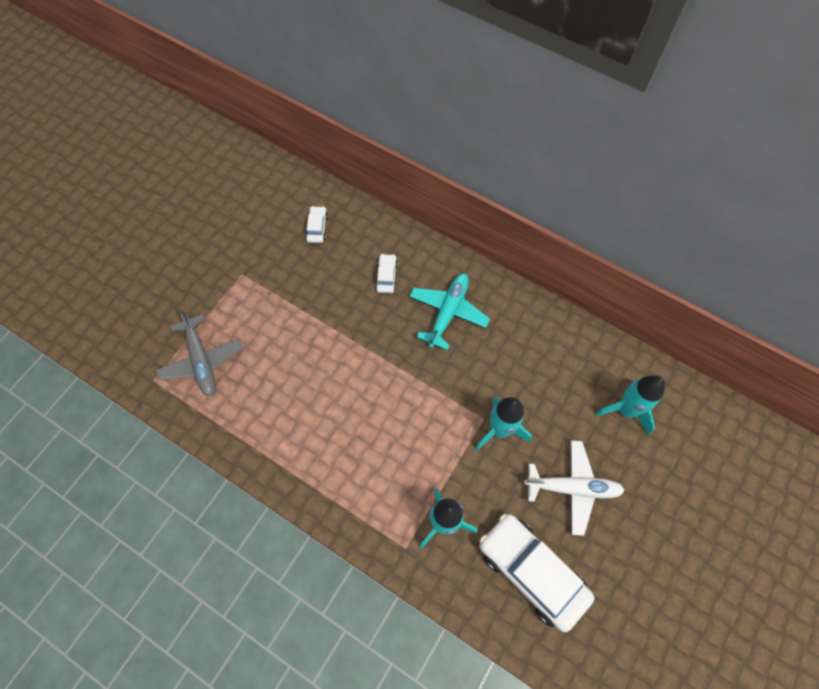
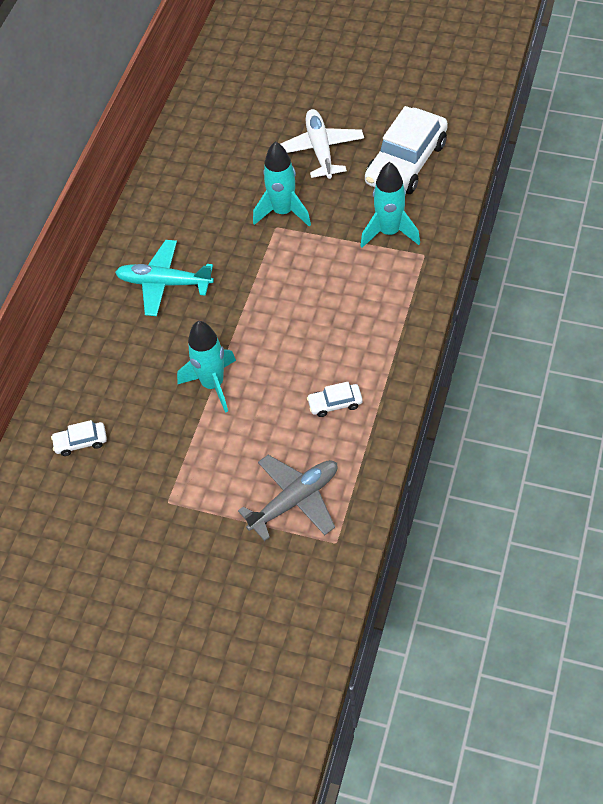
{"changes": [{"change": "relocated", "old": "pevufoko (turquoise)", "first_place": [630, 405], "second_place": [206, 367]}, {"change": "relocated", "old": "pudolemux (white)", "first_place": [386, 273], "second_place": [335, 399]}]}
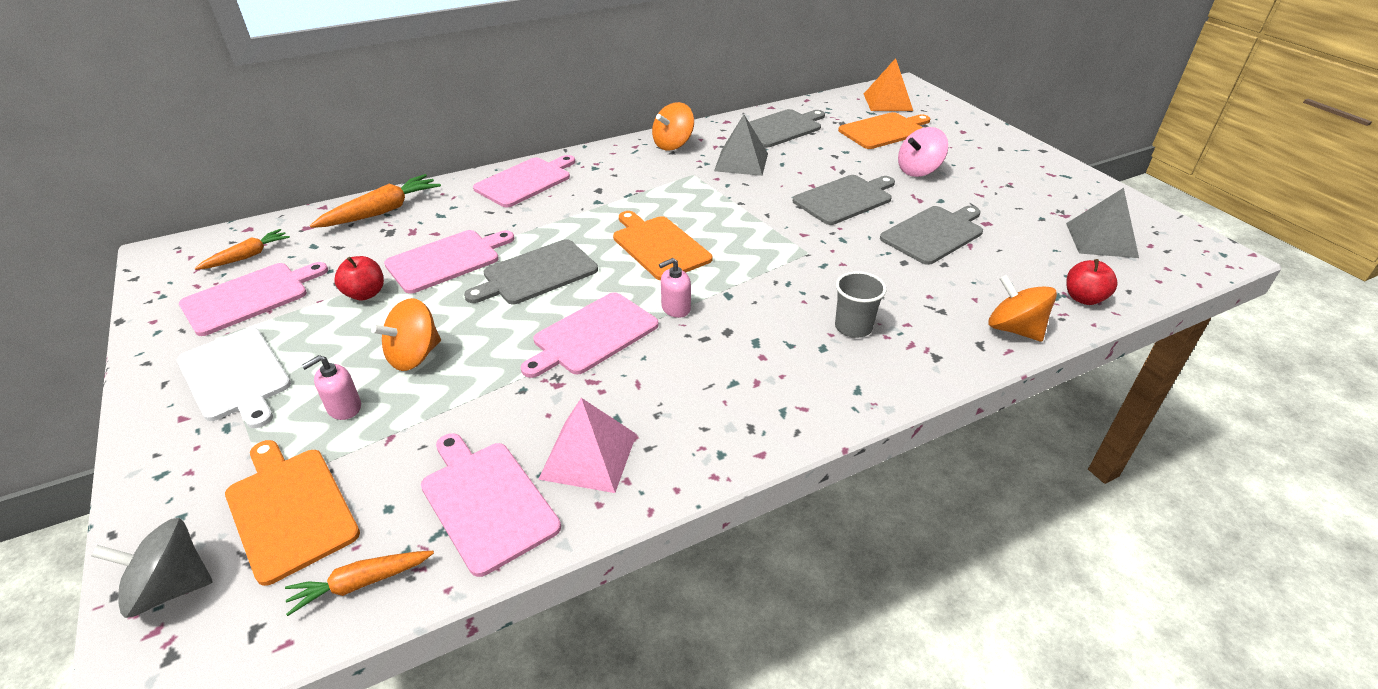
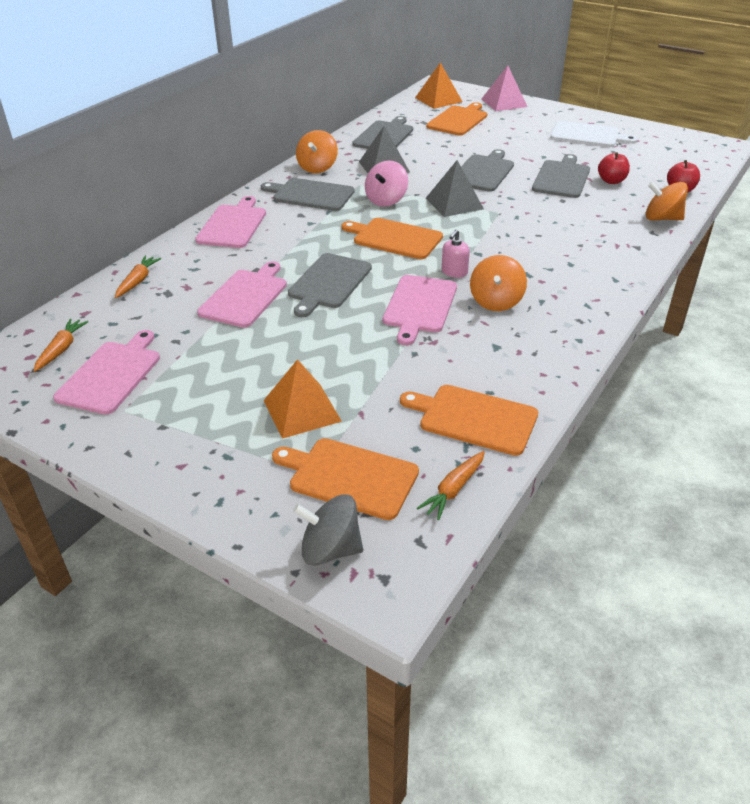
{"changes": [{"change": "size", "old": "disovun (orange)", "first_place": [375, 201], "second_place": [138, 277], "factor": 0.63}, {"change": "appeared", "new": "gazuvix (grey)", "second_place": [308, 194]}, {"change": "exchanged", "old": "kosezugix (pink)", "new": "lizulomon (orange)", "first_place": [331, 387], "second_place": [303, 399]}, {"change": "spun", "old": "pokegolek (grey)", "first_place": [152, 568], "second_place": [328, 530], "degrees": 45}, {"change": "relocated", "old": "pokegolek (pink)", "first_place": [923, 152], "second_place": [386, 183]}, {"change": "colour", "old": "gazuvix (pink)", "new": "gazuvix (orange)", "first_place": [491, 505], "second_place": [469, 420]}, {"change": "relocated", "old": "lizulomon (grey)", "first_place": [1102, 223], "second_place": [455, 188]}, {"change": "relocated", "old": "pokegolek (orange)", "first_place": [406, 334], "second_place": [498, 283]}, {"change": "relocated", "old": "lizulomon (pink)", "first_place": [587, 445], "second_place": [505, 88]}, {"change": "relocated", "old": "gazuvix (white)", "first_place": [234, 377], "second_place": [594, 134]}, {"change": "relocated", "old": "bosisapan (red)", "first_place": [359, 278], "second_place": [614, 168]}, {"change": "missing", "old": "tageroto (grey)", "first_place": [861, 304]}]}
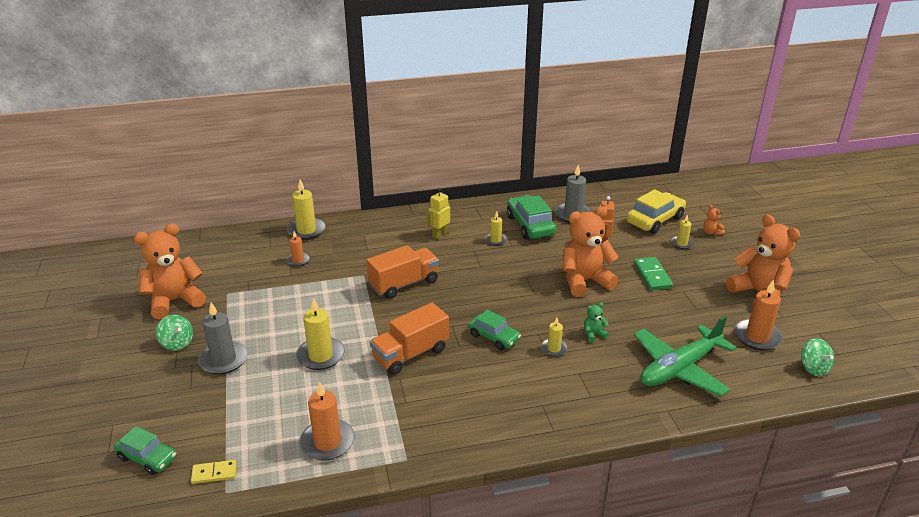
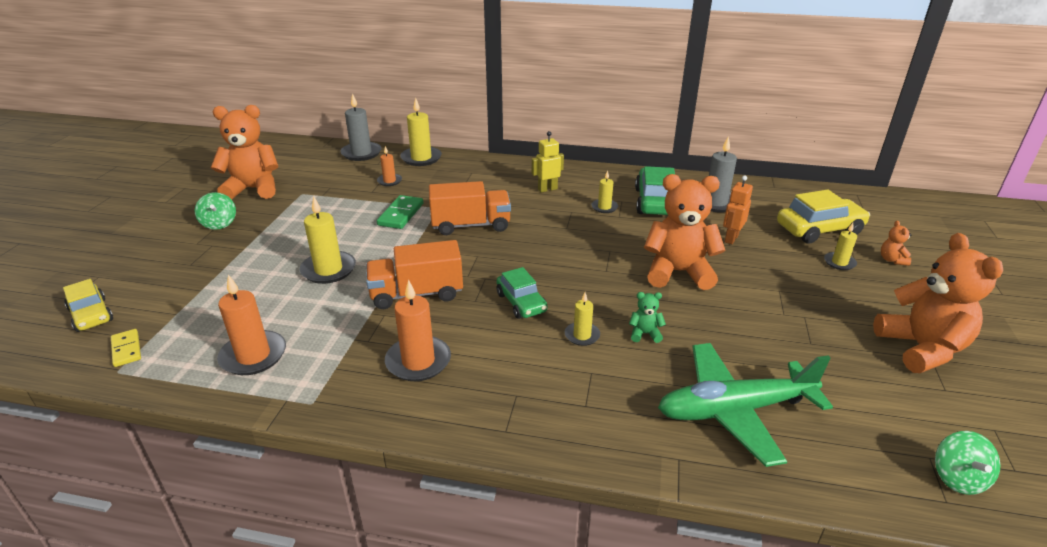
{"changes": [{"change": "colour", "old": "pudolemux (green)", "new": "pudolemux (yellow)", "first_place": [145, 450], "second_place": [88, 305]}, {"change": "spun", "old": "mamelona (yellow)", "first_place": [214, 472], "second_place": [126, 348], "degrees": 45}, {"change": "relocated", "old": "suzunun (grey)", "first_place": [223, 338], "second_place": [361, 127]}, {"change": "relocated", "old": "mamelona (green)", "first_place": [653, 273], "second_place": [400, 212]}, {"change": "relocated", "old": "suzunun (orange)", "first_place": [758, 315], "second_place": [418, 330]}]}
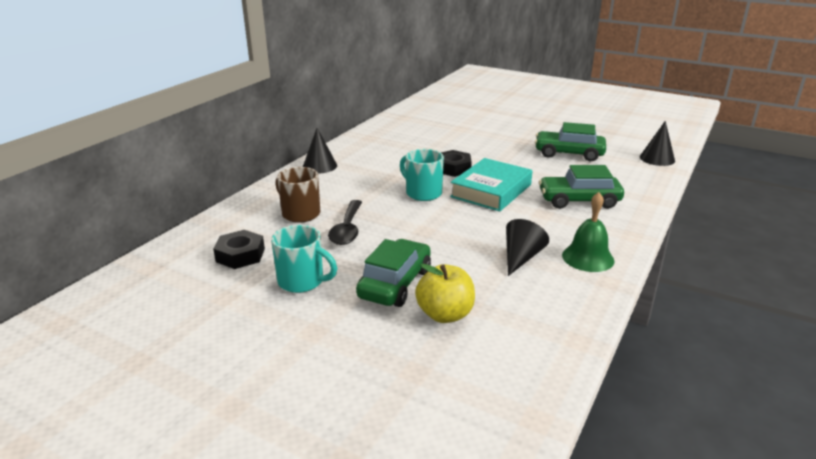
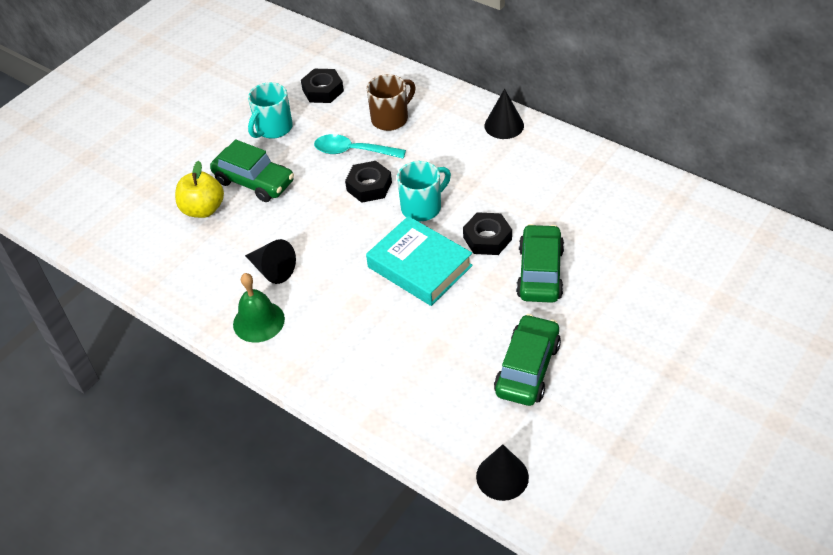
{"changes": [{"change": "colour", "old": "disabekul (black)", "new": "disabekul (turquoise)", "first_place": [345, 222], "second_place": [360, 146]}, {"change": "appeared", "new": "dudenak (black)", "second_place": [368, 182]}, {"change": "relocated", "old": "pudolemux (green)", "first_place": [581, 187], "second_place": [540, 263]}]}
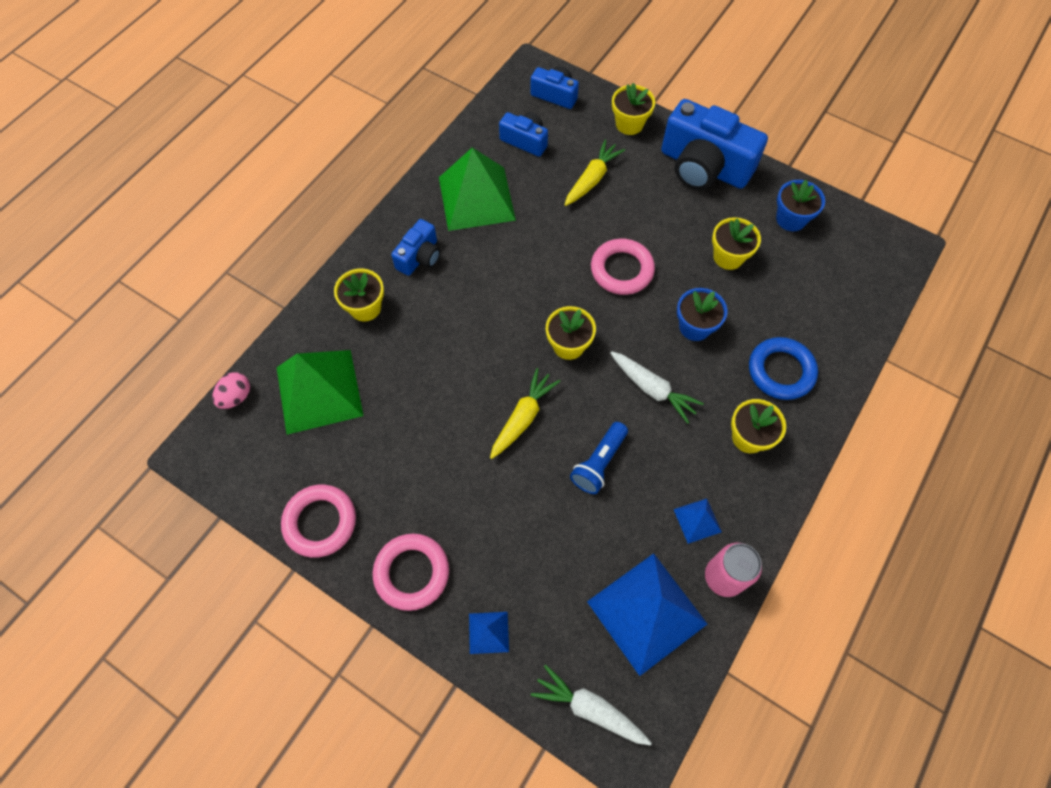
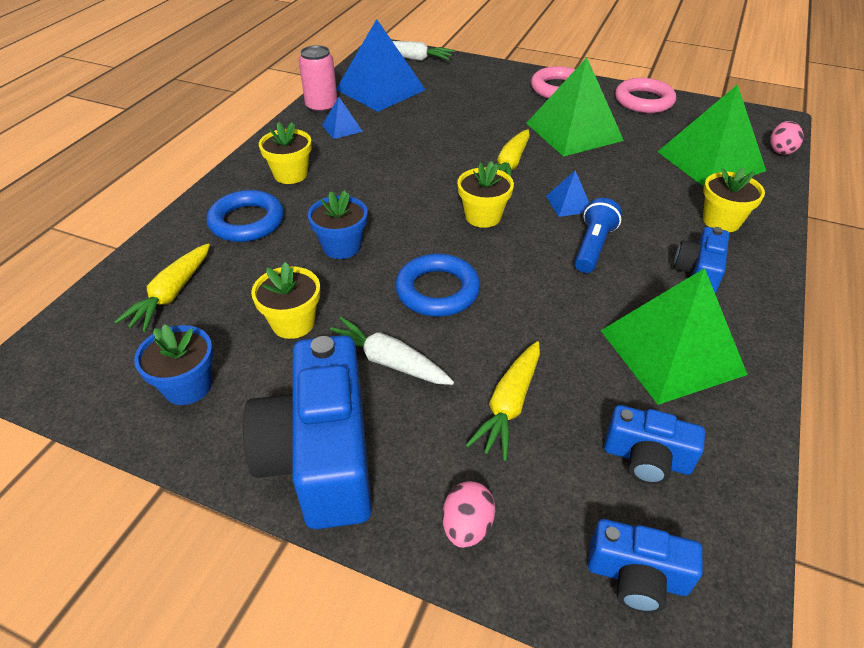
{"changes": [{"change": "appeared", "new": "disovun (yellow)", "second_place": [162, 287]}, {"change": "spun", "old": "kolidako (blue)", "first_place": [714, 144], "second_place": [307, 432], "degrees": -120}, {"change": "relocated", "old": "disovun (white)", "first_place": [657, 387], "second_place": [392, 351]}, {"change": "colour", "old": "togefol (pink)", "new": "togefol (blue)", "first_place": [623, 267], "second_place": [437, 285]}, {"change": "exchanged", "old": "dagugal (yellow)", "new": "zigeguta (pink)", "first_place": [633, 109], "second_place": [468, 514]}, {"change": "appeared", "new": "lizulomon (green)", "second_place": [575, 107]}, {"change": "relocated", "old": "lizulomon (blue)", "first_place": [489, 633], "second_place": [568, 193]}, {"change": "relocated", "old": "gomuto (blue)", "first_place": [599, 458], "second_place": [598, 235]}]}
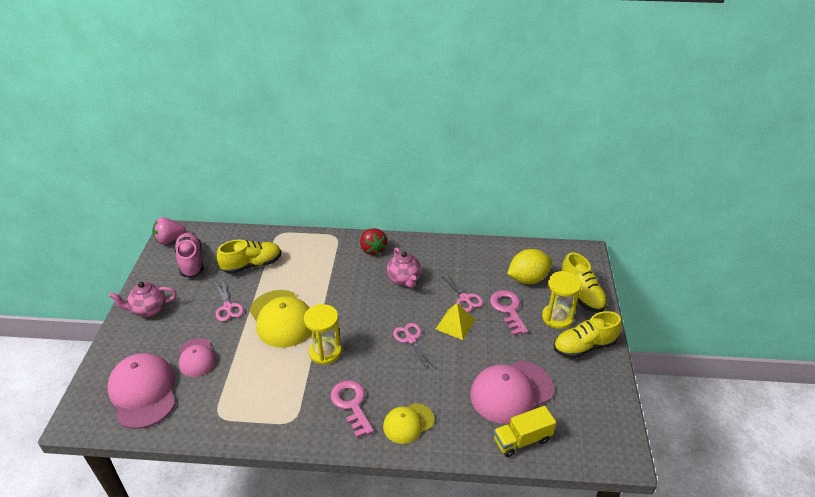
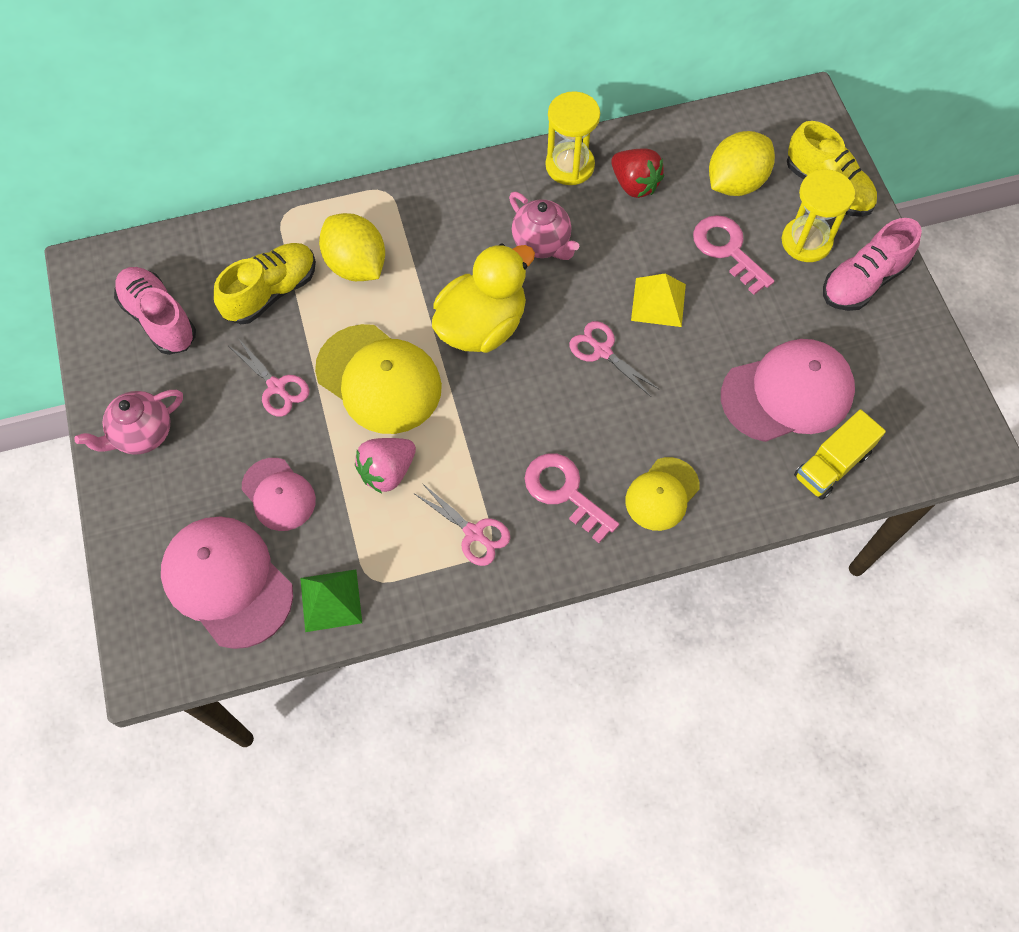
{"changes": [{"change": "appeared", "new": "lizulomon (green)", "second_place": [331, 600]}, {"change": "appeared", "new": "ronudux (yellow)", "second_place": [352, 247]}, {"change": "relocated", "old": "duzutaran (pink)", "first_place": [169, 230], "second_place": [385, 465]}, {"change": "relocated", "old": "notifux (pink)", "first_place": [462, 292], "second_place": [462, 524]}, {"change": "appeared", "new": "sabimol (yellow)", "second_place": [483, 298]}, {"change": "relocated", "old": "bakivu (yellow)", "first_place": [323, 334], "second_place": [573, 138]}, {"change": "relocated", "old": "duzutaran (red)", "first_place": [373, 241], "second_place": [637, 173]}, {"change": "spun", "old": "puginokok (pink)", "first_place": [511, 392], "second_place": [788, 390], "degrees": -150}, {"change": "colour", "old": "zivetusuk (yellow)", "new": "zivetusuk (pink)", "first_place": [588, 334], "second_place": [872, 264]}]}
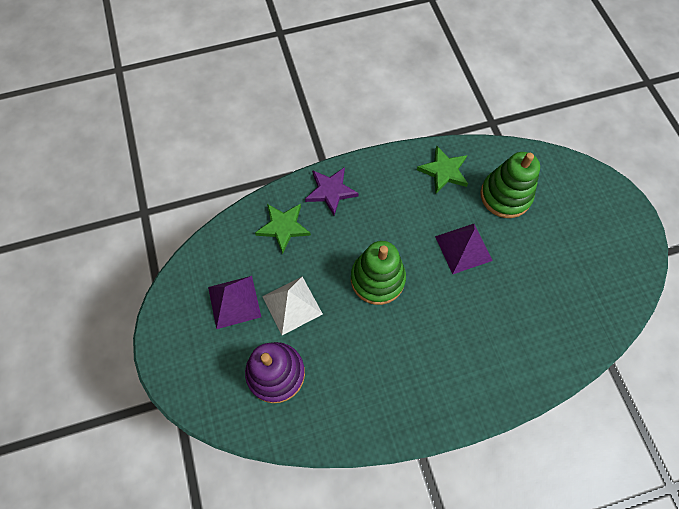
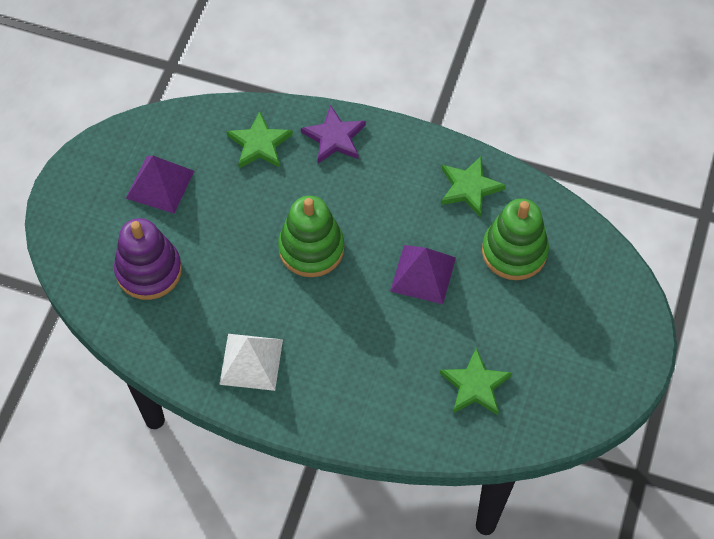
{"changes": [{"change": "relocated", "old": "lizulomon (white)", "first_place": [292, 306], "second_place": [251, 362]}, {"change": "appeared", "new": "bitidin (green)", "second_place": [476, 381]}]}
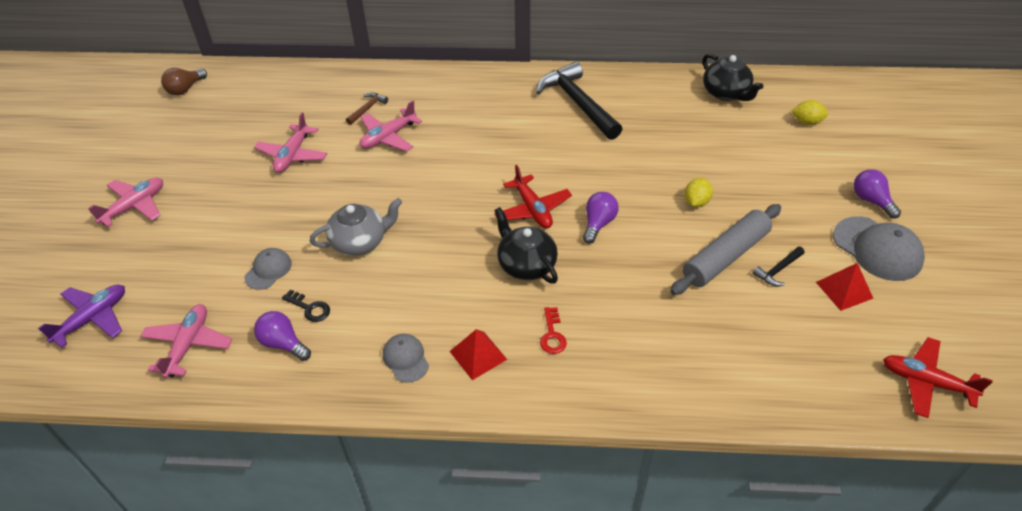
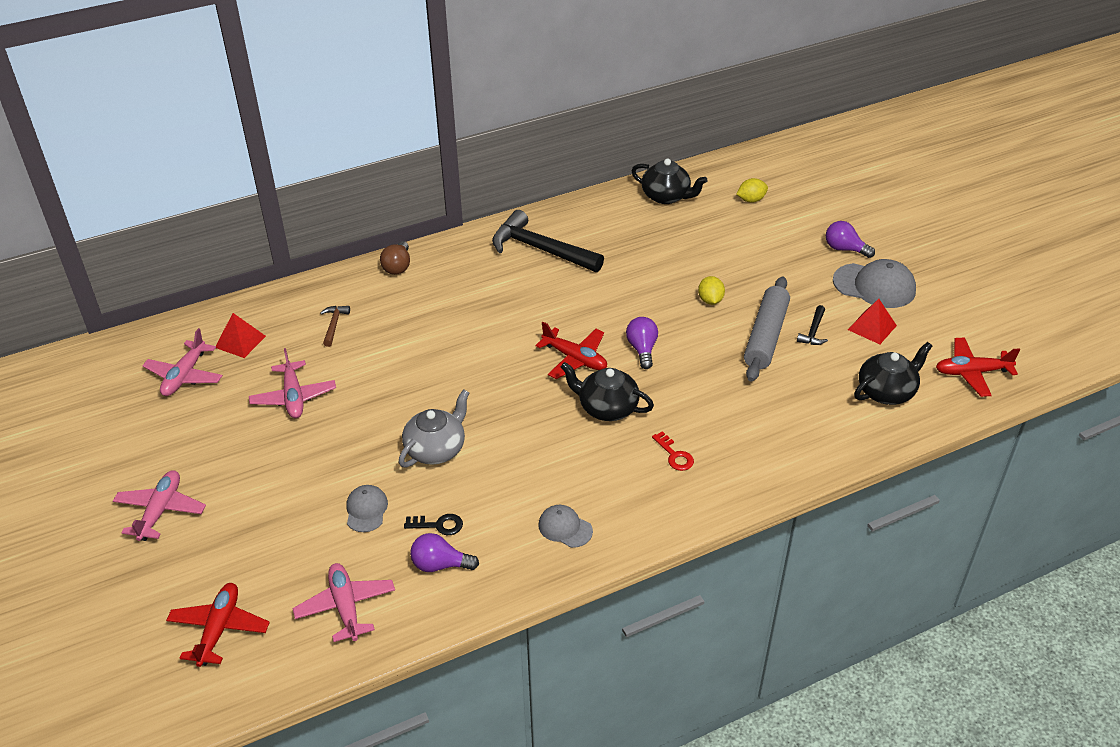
{"changes": [{"change": "relocated", "old": "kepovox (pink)", "first_place": [391, 126], "second_place": [182, 362]}, {"change": "colour", "old": "kepovox (purple)", "new": "kepovox (red)", "first_place": [81, 316], "second_place": [218, 625]}, {"change": "relocated", "old": "lizulomon (red)", "first_place": [478, 354], "second_place": [241, 335]}, {"change": "relocated", "old": "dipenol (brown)", "first_place": [184, 81], "second_place": [395, 258]}, {"change": "appeared", "new": "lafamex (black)", "second_place": [893, 373]}]}
